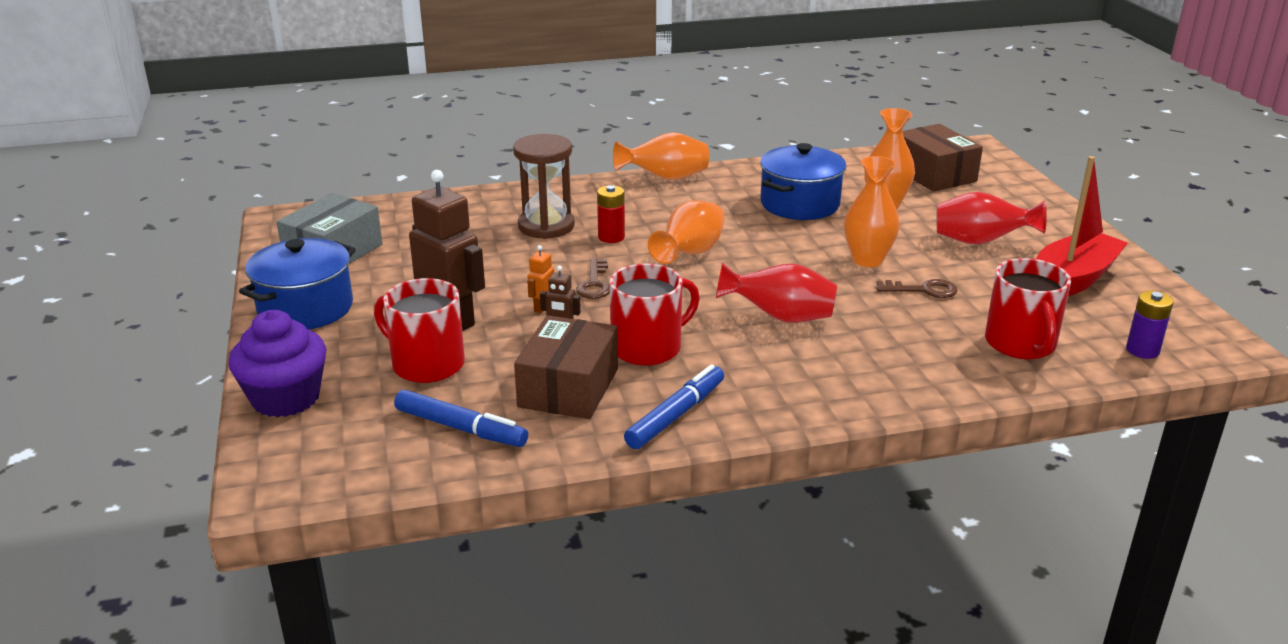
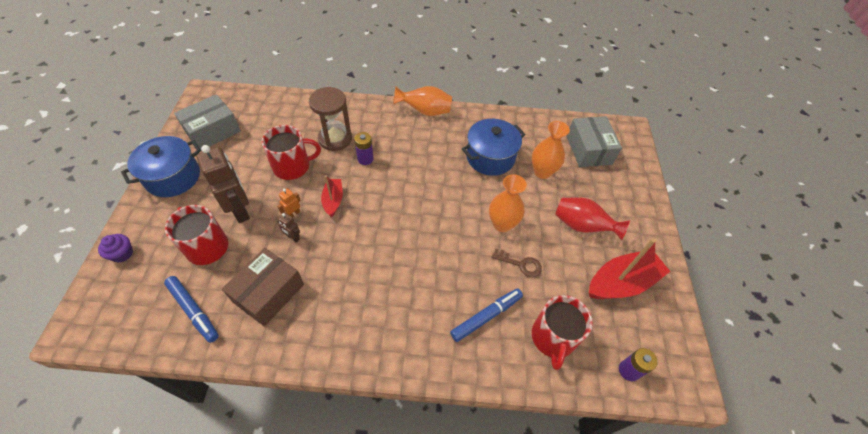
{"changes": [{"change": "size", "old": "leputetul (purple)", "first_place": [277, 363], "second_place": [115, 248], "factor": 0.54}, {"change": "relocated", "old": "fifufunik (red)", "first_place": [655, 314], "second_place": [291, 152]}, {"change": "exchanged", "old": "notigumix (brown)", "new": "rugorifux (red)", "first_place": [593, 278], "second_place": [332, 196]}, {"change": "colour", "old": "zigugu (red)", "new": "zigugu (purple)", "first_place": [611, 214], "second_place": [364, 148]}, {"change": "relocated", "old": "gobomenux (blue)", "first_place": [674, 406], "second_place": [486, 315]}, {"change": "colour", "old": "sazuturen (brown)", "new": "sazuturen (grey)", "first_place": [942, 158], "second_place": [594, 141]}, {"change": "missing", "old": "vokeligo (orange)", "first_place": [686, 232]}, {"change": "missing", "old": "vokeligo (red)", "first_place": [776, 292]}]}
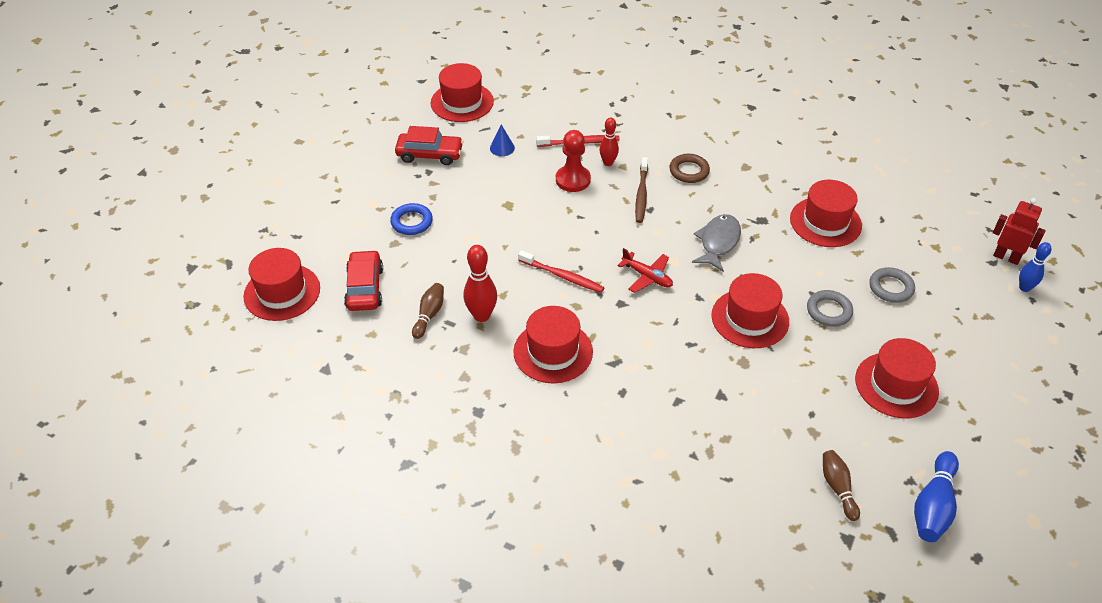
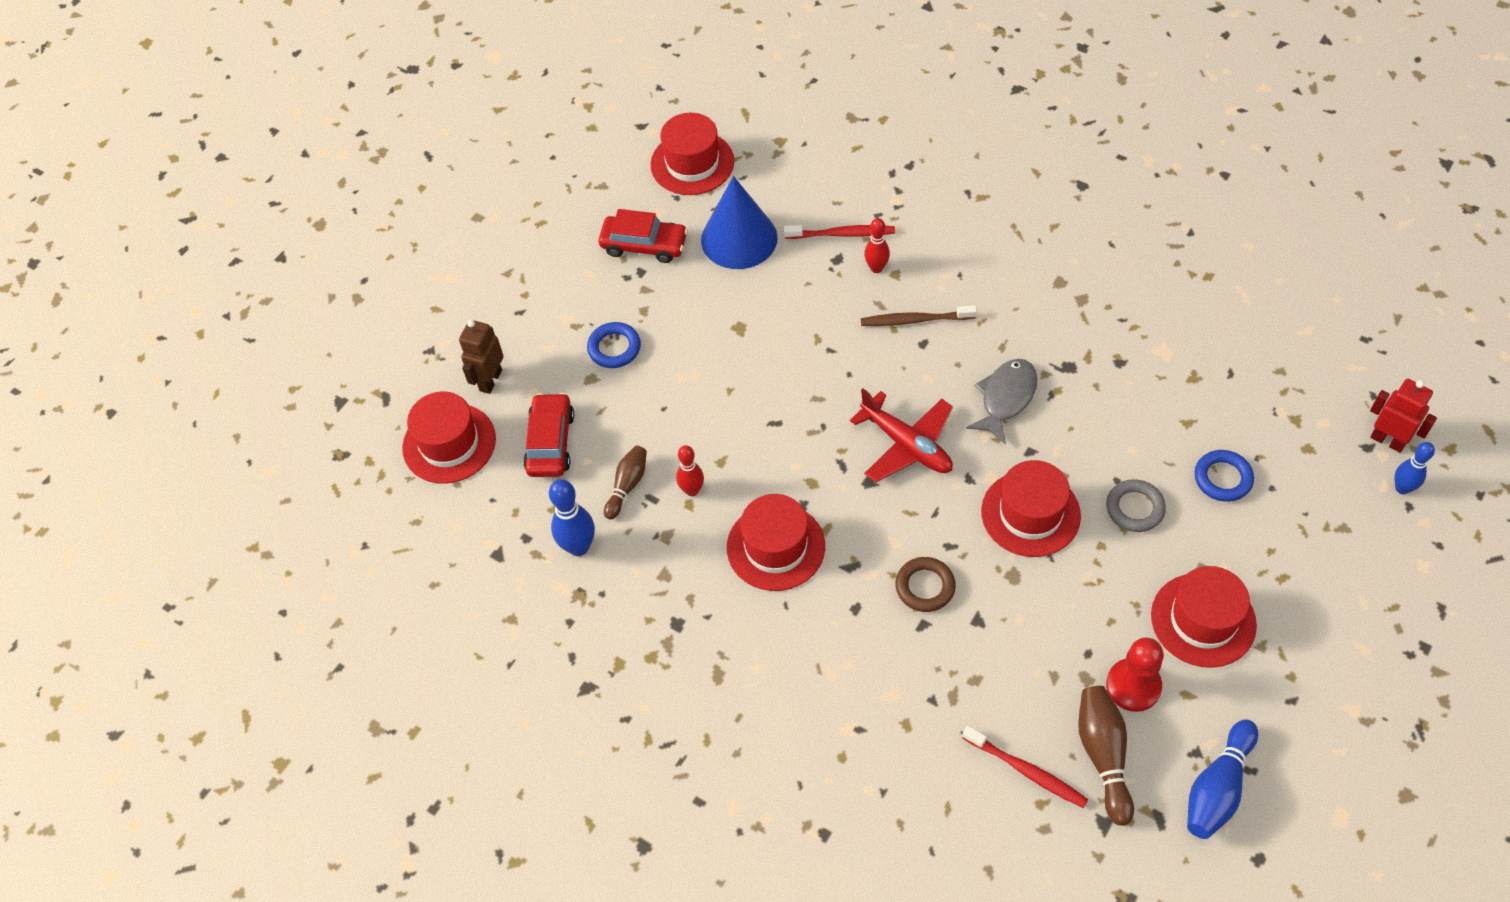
{"changes": [{"change": "appeared", "new": "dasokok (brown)", "second_place": [481, 357]}, {"change": "appeared", "new": "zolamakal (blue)", "second_place": [572, 517]}, {"change": "size", "old": "zolamakal (red)", "first_place": [480, 283], "second_place": [690, 470], "factor": 0.66}, {"change": "size", "old": "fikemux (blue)", "first_place": [502, 140], "second_place": [739, 222], "factor": 2.33}, {"change": "size", "old": "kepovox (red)", "first_place": [645, 270], "second_place": [901, 436], "factor": 1.51}, {"change": "spun", "old": "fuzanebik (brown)", "first_place": [641, 190], "second_place": [919, 315], "degrees": 75}, {"change": "relocated", "old": "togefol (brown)", "first_place": [689, 168], "second_place": [925, 584]}, {"change": "relocated", "old": "fuzanebik (red)", "first_place": [561, 271], "second_place": [1025, 767]}, {"change": "size", "old": "zolamakal (brown)", "first_place": [841, 485], "second_place": [1106, 756], "factor": 1.52}, {"change": "relocated", "old": "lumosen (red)", "first_place": [573, 161], "second_place": [1135, 674]}, {"change": "colour", "old": "togefol (grey)", "new": "togefol (blue)", "first_place": [892, 285], "second_place": [1224, 476]}, {"change": "missing", "old": "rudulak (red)", "first_place": [826, 213]}]}
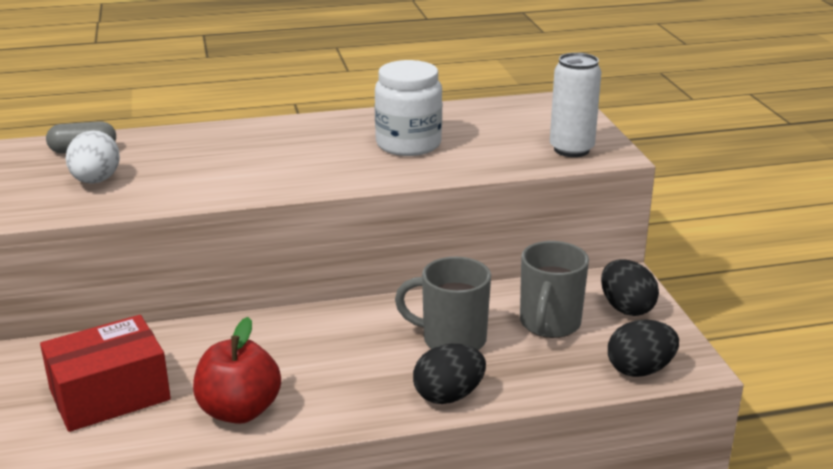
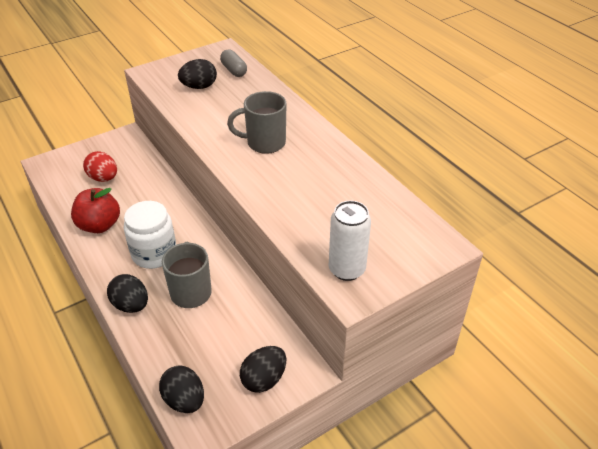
{"changes": [{"change": "exchanged", "old": "sazuturen (red)", "new": "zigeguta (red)", "first_place": [105, 373], "second_place": [100, 166]}, {"change": "relocated", "old": "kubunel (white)", "first_place": [408, 108], "second_place": [150, 235]}, {"change": "colour", "old": "zigeguta (white)", "new": "zigeguta (black)", "first_place": [93, 157], "second_place": [197, 74]}, {"change": "relocated", "old": "fifufunik (grey)", "first_place": [554, 289], "second_place": [257, 122]}]}
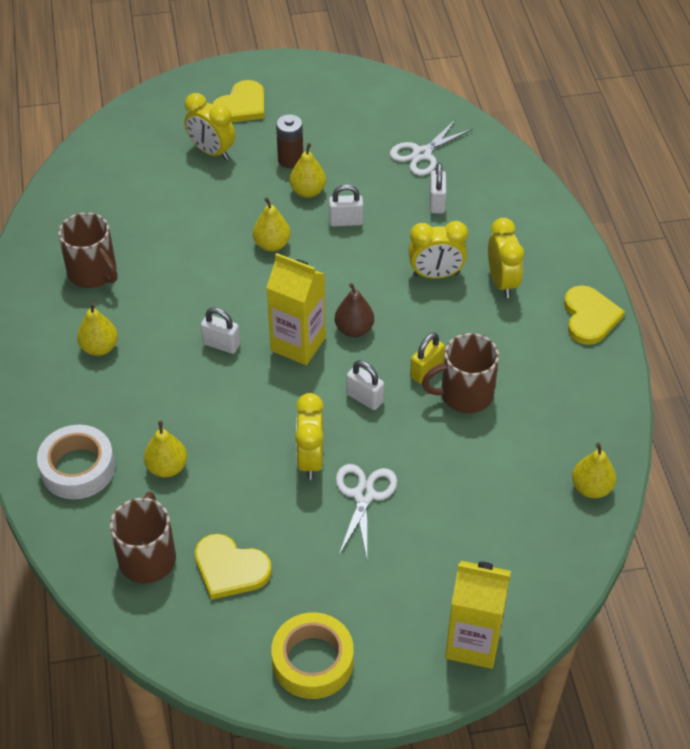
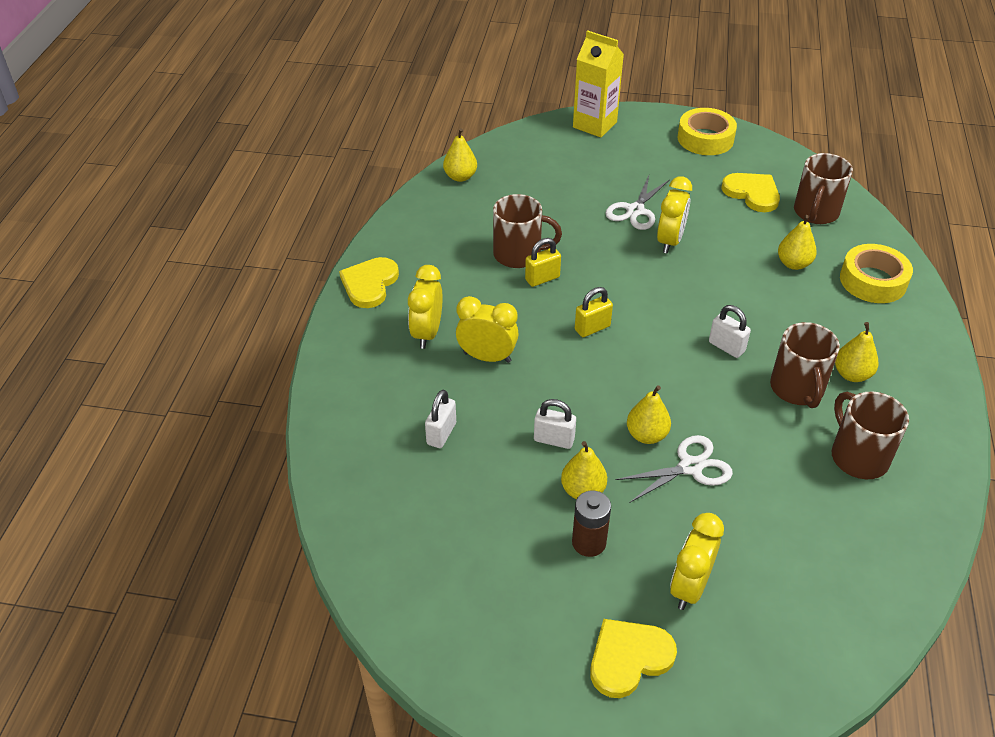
{"changes": [{"change": "exchanged", "old": "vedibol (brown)", "new": "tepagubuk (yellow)", "first_place": [354, 310], "second_place": [594, 312]}, {"change": "relocated", "old": "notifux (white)", "first_place": [431, 147], "second_place": [674, 468]}, {"change": "spun", "old": "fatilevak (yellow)", "first_place": [209, 126], "second_place": [697, 561], "degrees": -120}, {"change": "appeared", "new": "fifufunik (brown)", "second_place": [805, 365]}, {"change": "colour", "old": "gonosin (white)", "new": "gonosin (yellow)", "first_place": [76, 462], "second_place": [876, 273]}, {"change": "missing", "old": "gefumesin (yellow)", "first_place": [296, 309]}, {"change": "missing", "old": "tepagubuk (white)", "first_place": [365, 385]}]}
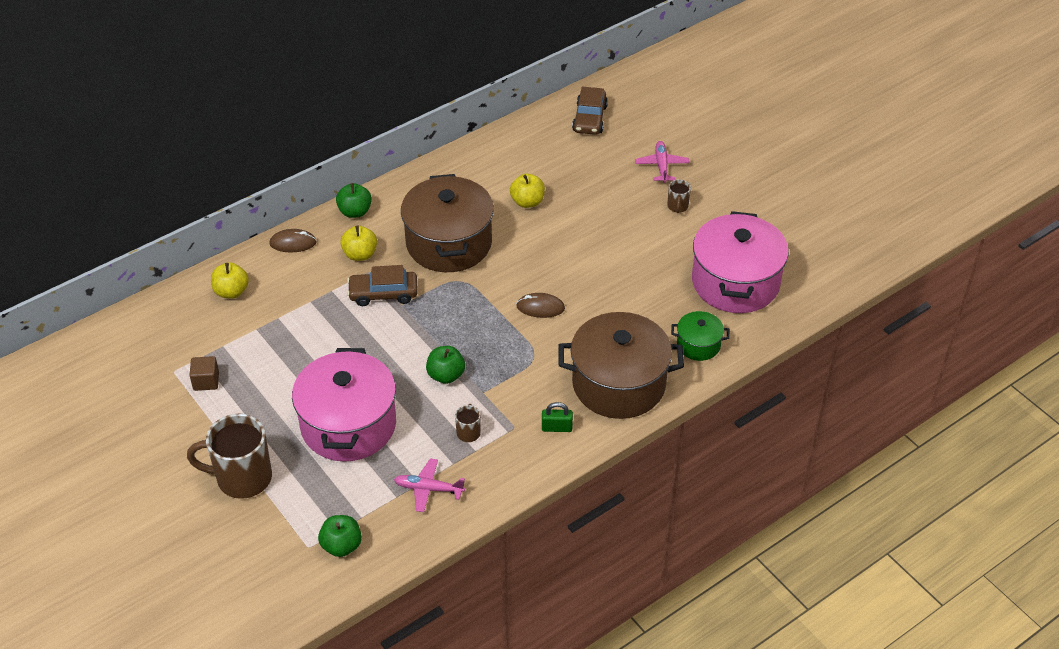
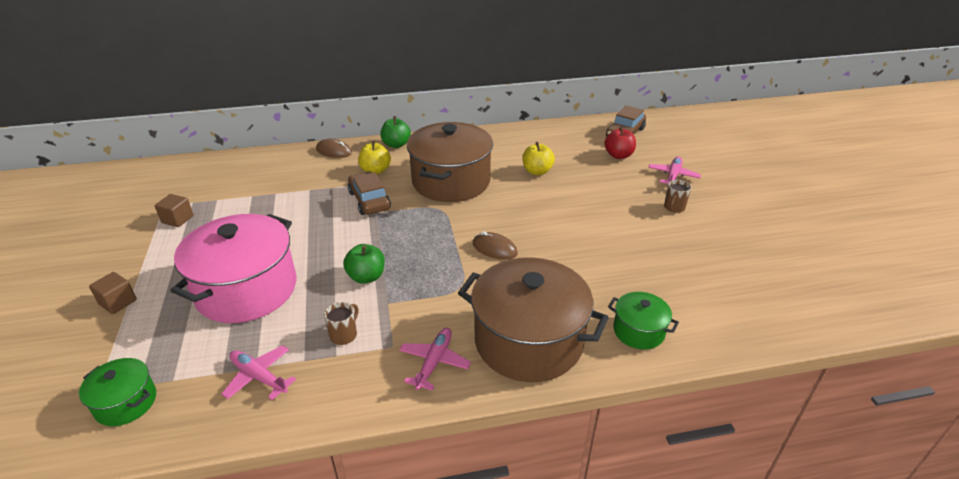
{"changes": [{"change": "exchanged", "old": "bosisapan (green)", "new": "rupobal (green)", "first_place": [340, 536], "second_place": [117, 392]}, {"change": "exchanged", "old": "fifufunik (brown)", "new": "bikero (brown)", "first_place": [229, 456], "second_place": [113, 293]}, {"change": "spun", "old": "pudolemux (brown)", "first_place": [382, 285], "second_place": [369, 193], "degrees": 45}, {"change": "exchanged", "old": "tepagubuk (green)", "new": "kepovox (pink)", "first_place": [557, 417], "second_place": [435, 359]}, {"change": "appeared", "new": "bosisapan (red)", "second_place": [620, 143]}, {"change": "missing", "old": "bosisapan (yellow)", "first_place": [230, 280]}, {"change": "missing", "old": "rupobal (pink)", "first_place": [740, 262]}]}
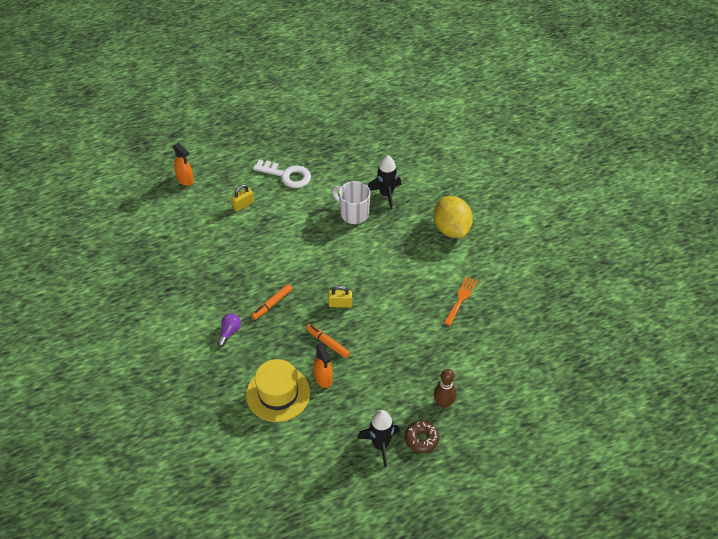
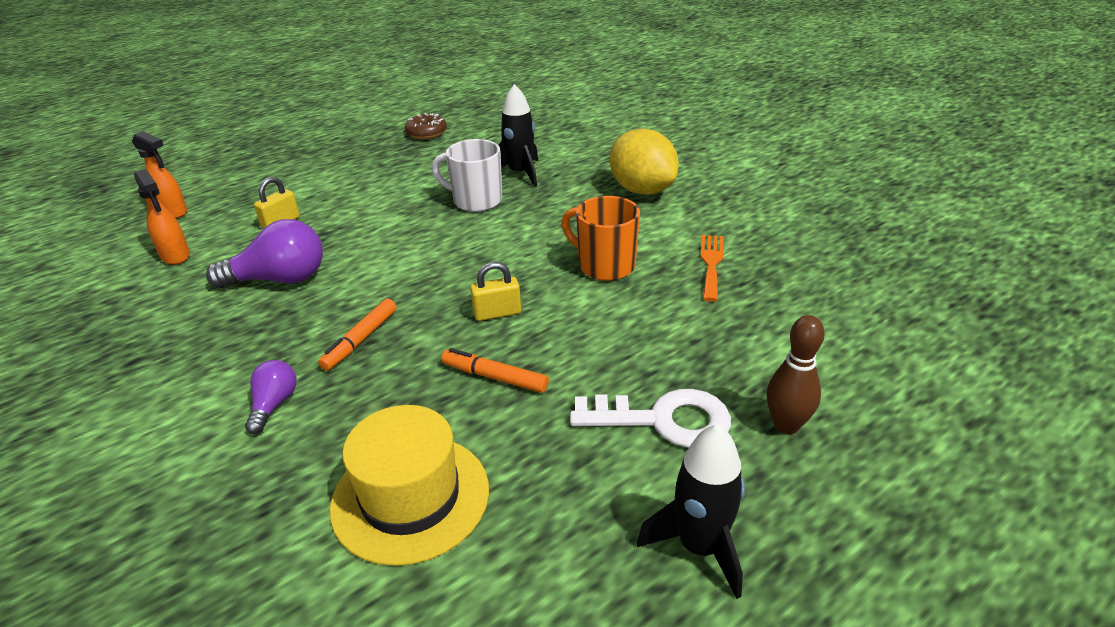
{"changes": [{"change": "relocated", "old": "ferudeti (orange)", "first_place": [323, 365], "second_place": [162, 217]}, {"change": "appeared", "new": "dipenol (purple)", "second_place": [264, 253]}, {"change": "relocated", "old": "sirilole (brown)", "first_place": [422, 437], "second_place": [426, 126]}, {"change": "appeared", "new": "fifufunik (orange)", "second_place": [600, 238]}, {"change": "relocated", "old": "notigumix (white)", "first_place": [282, 174], "second_place": [650, 418]}]}
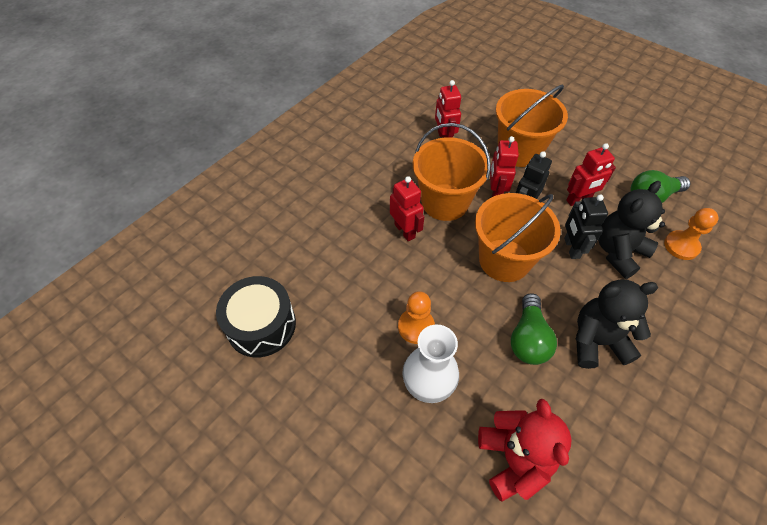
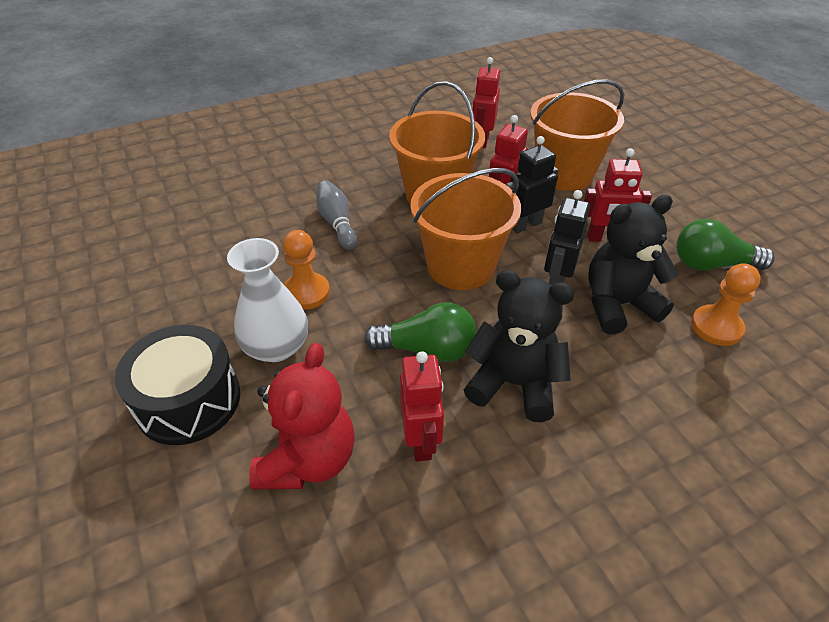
{"changes": [{"change": "relocated", "old": "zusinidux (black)", "first_place": [256, 317], "second_place": [177, 385]}, {"change": "appeared", "new": "zolamakal (grey)", "second_place": [336, 215]}, {"change": "spun", "old": "dipenol (green)", "first_place": [534, 329], "second_place": [420, 332], "degrees": -120}, {"change": "relocated", "old": "dasokok (red)", "first_place": [407, 208], "second_place": [422, 406]}]}
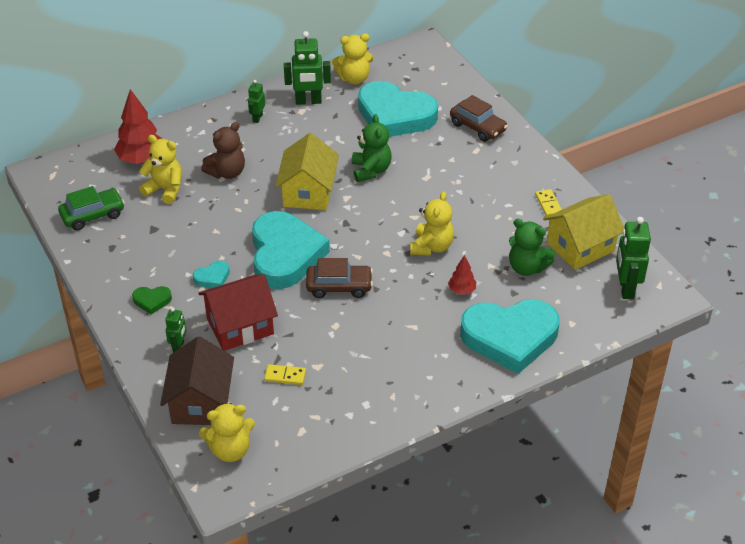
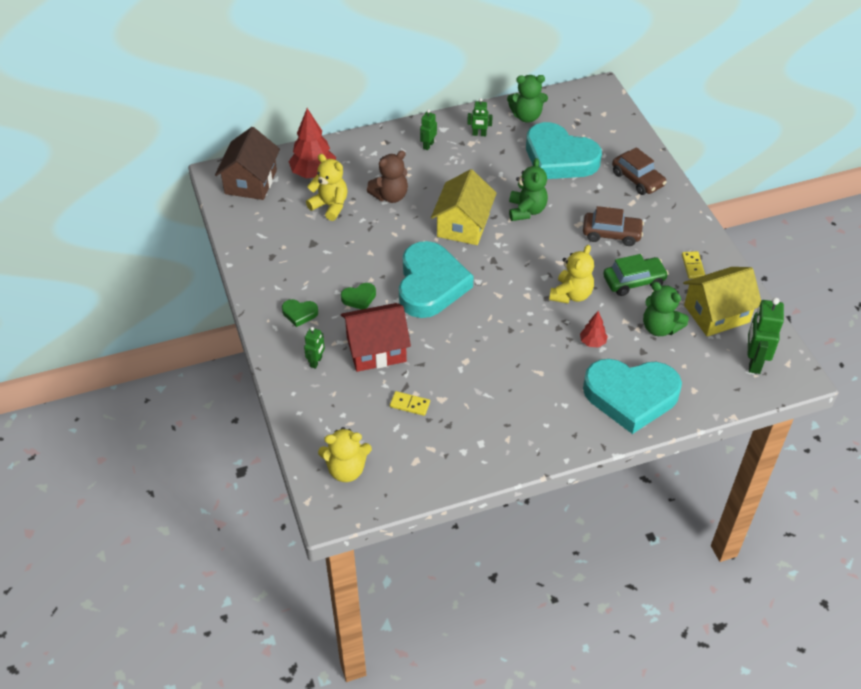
{"changes": [{"change": "relocated", "old": "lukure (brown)", "first_place": [197, 380], "second_place": [247, 163]}, {"change": "colour", "old": "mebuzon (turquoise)", "new": "mebuzon (green)", "first_place": [211, 274], "second_place": [358, 296]}, {"change": "size", "old": "dasokok (green)", "first_place": [307, 68], "second_place": [480, 117], "factor": 0.56}, {"change": "colour", "old": "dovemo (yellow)", "new": "dovemo (green)", "first_place": [353, 58], "second_place": [527, 99]}, {"change": "relocated", "old": "pudolemux (brown)", "first_place": [339, 278], "second_place": [613, 226]}, {"change": "relocated", "old": "pudolemux (green)", "first_place": [91, 208], "second_place": [636, 275]}]}
